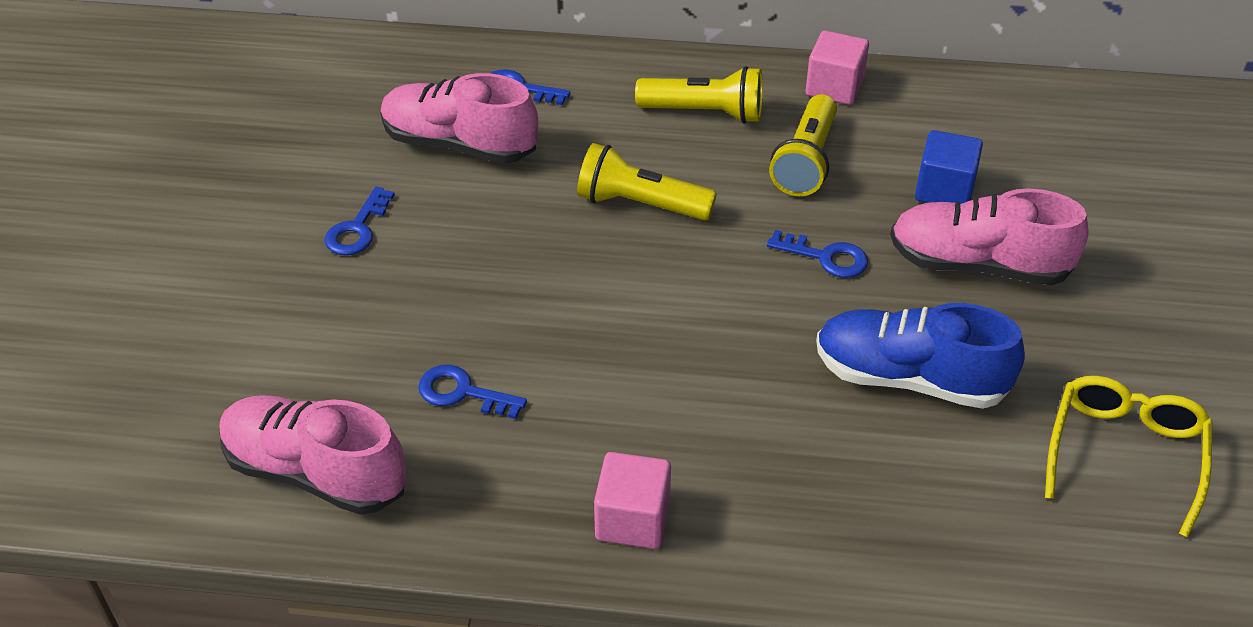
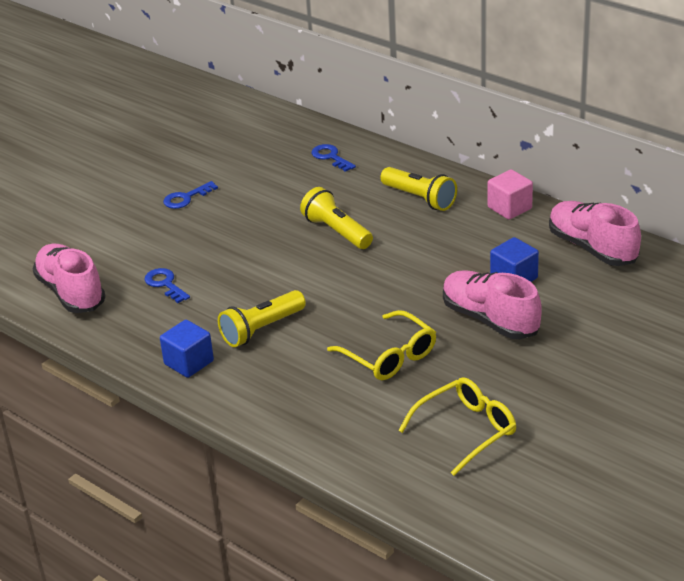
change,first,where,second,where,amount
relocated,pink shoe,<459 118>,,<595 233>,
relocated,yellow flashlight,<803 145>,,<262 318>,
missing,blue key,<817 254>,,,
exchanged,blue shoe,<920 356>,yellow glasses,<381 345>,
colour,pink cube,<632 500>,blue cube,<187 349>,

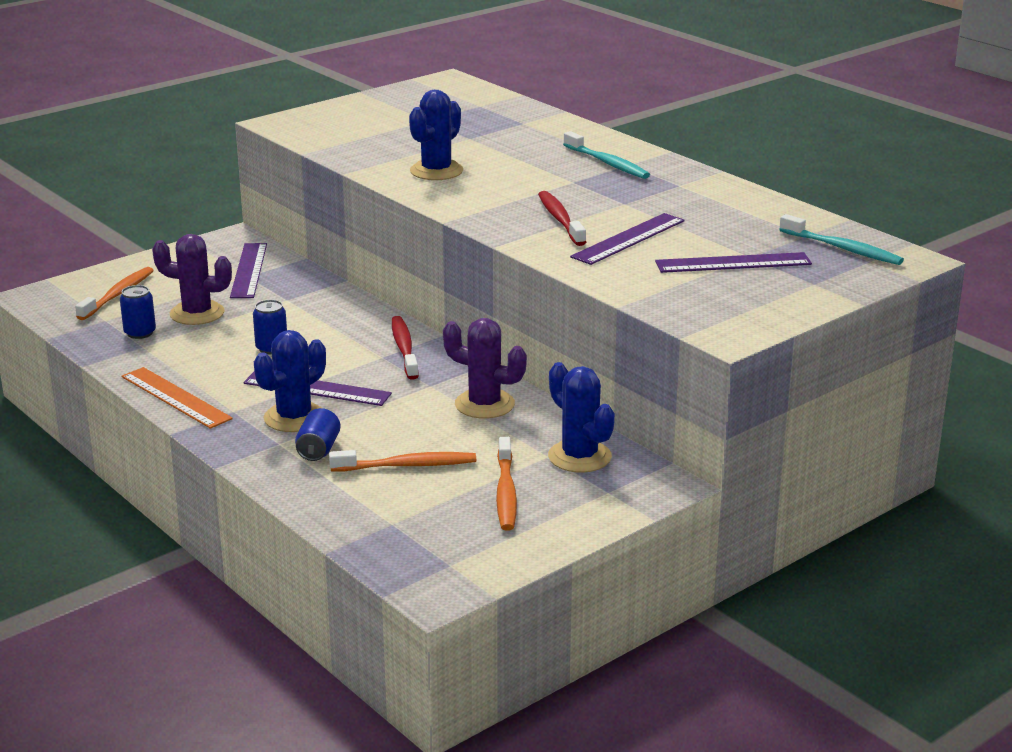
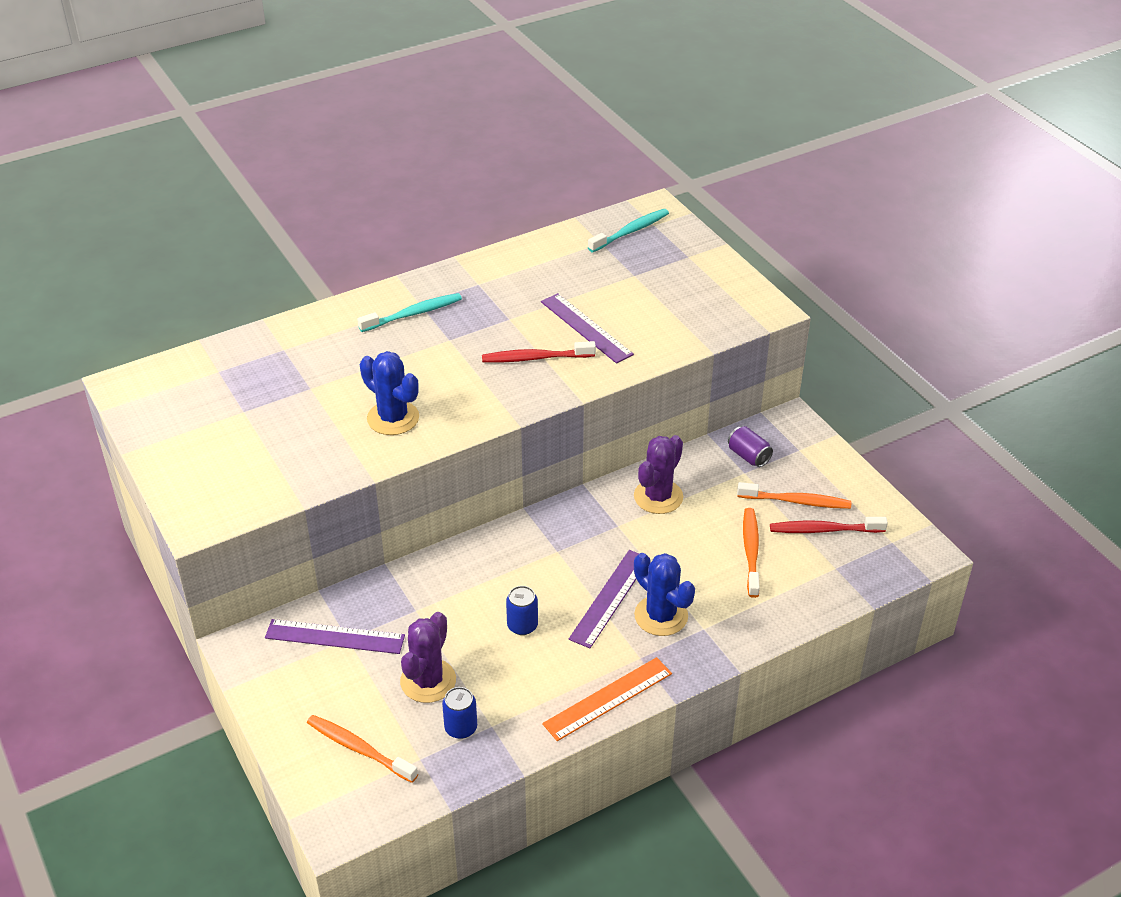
change,first,where,second,where,amount
missing,purple ruler,<733 262>,,,
relocated,red toothbrush,<405 348>,,<829 525>,
exchanged,blue cactus,<581 417>,purple can,<750 446>,
missing,blue can,<318 434>,,,

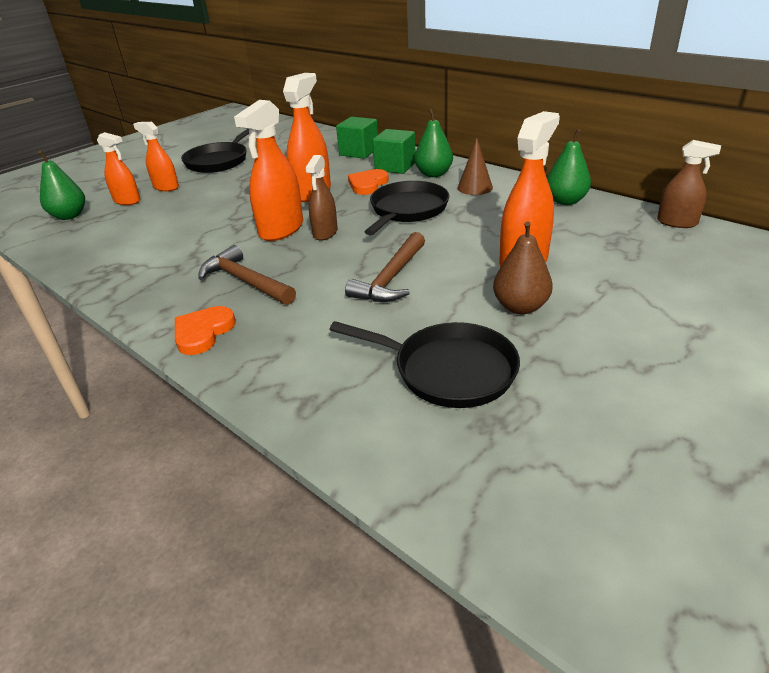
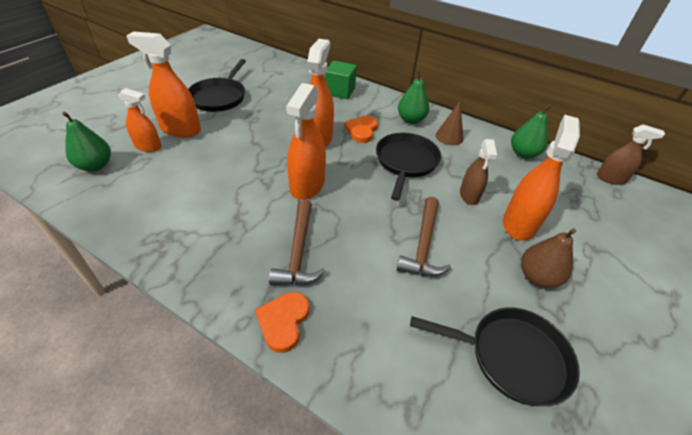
change,first,where,second,where,amount
size,orange spray bottle,<156 156>,,<163 84>,x1.61
missing,green cube,<394 151>,,,
relocated,brown spray bottle,<321 198>,,<478 172>,
spun,brown hammer,<247 275>,,<297 242>,120 degrees counterclockwise

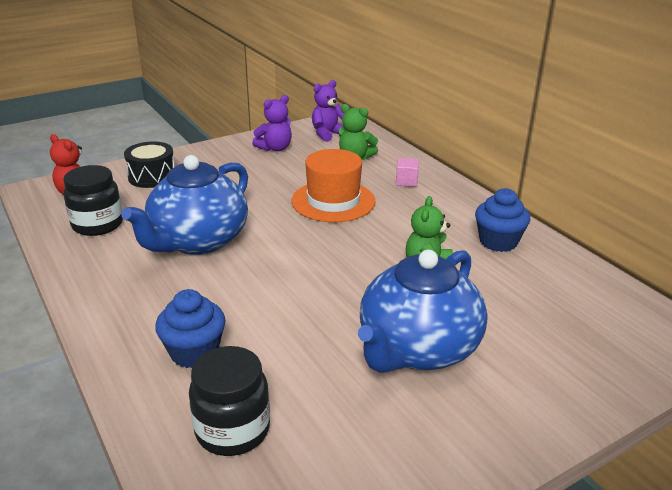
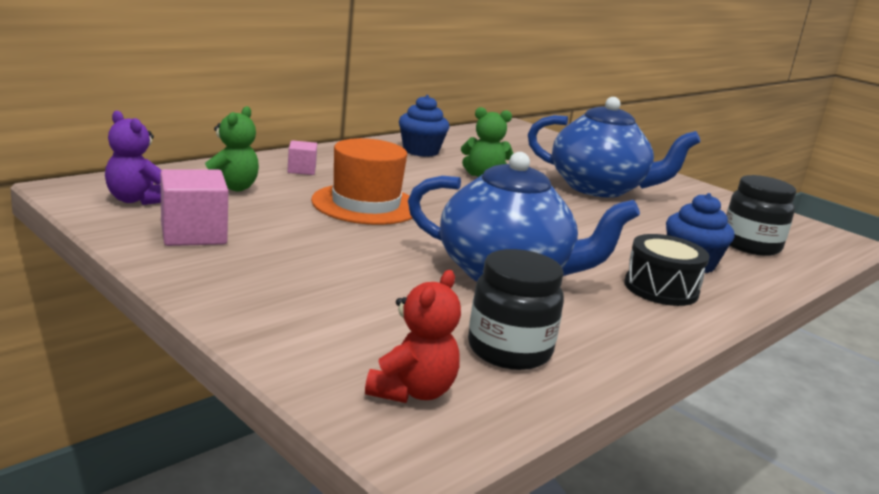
change,first,where,second,where,amount
exchanged,purple teddy bear,<272 123>,pink cube,<194 207>,
relocated,black drum,<149 164>,,<666 270>,

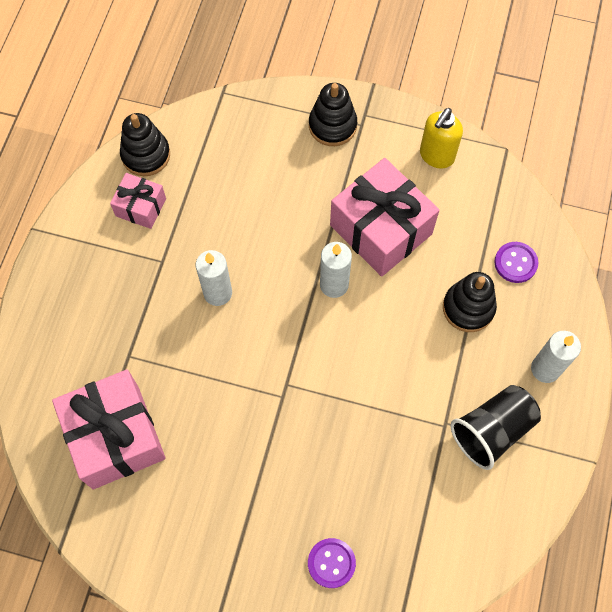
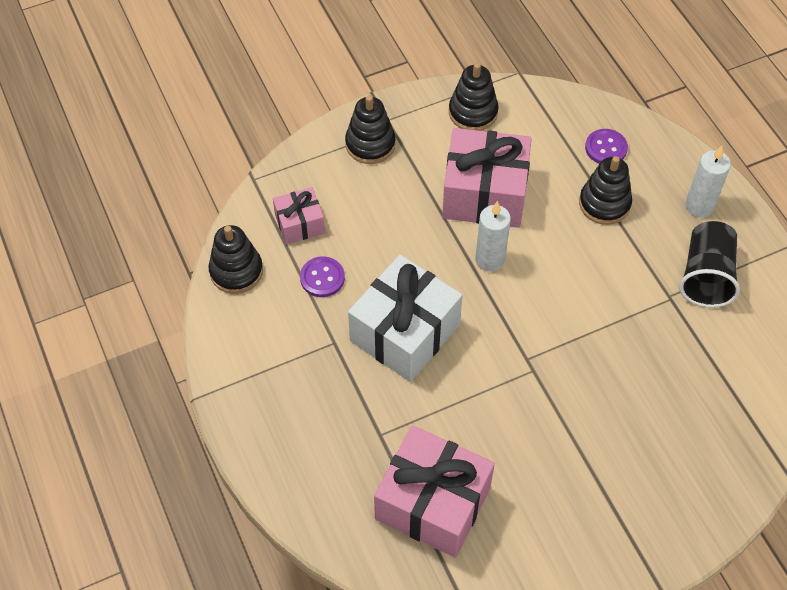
change,first,where,second,where,amount
exchanged,yellow soap dispenser,<441 138>,black stacking toy,<474 97>,
relocated,pink gift,<138 201>,,<299 215>,
exchanged,white candle,<214 278>,white gift,<405 318>,
relocated,purple button,<332 563>,,<322 276>,

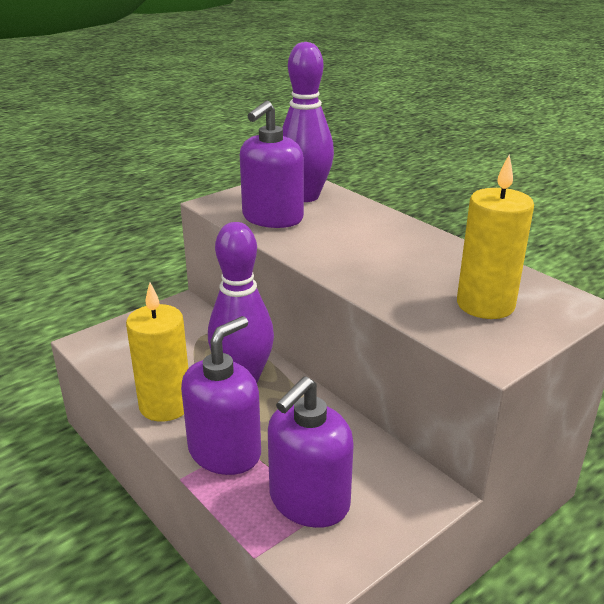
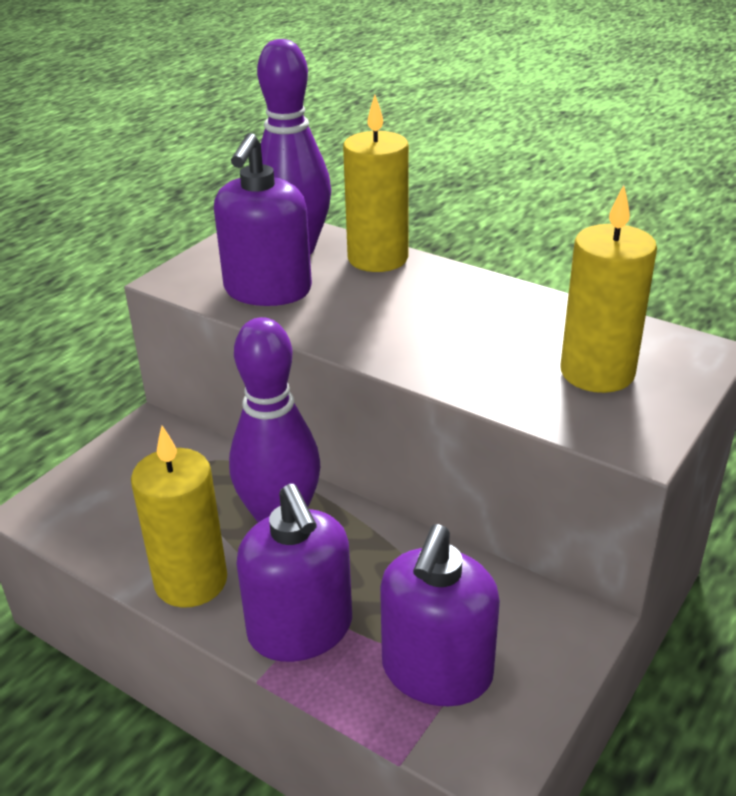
change,first,where,second,where,amount
spun,purple soap dispenser,<221 395>,,<294 573>,135 degrees clockwise
appeared,,,yellow candle,<376 183>,

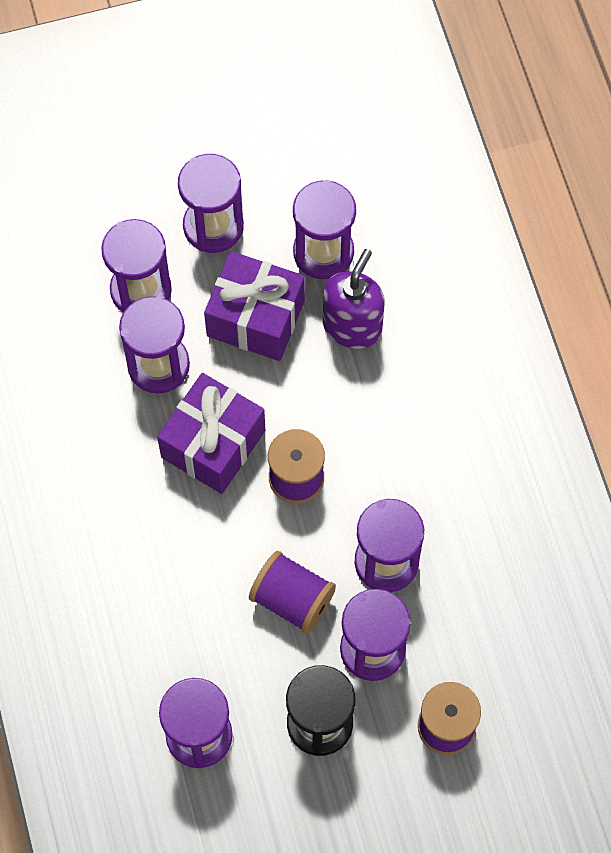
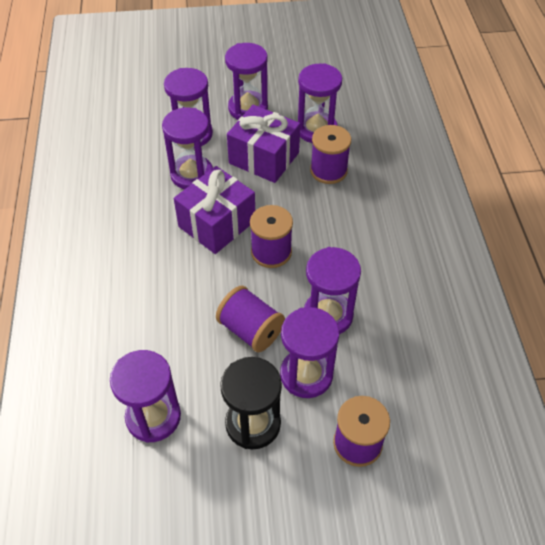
change,first,where,second,where,amount
exchanged,purple soap dispenser,<354 299>,purple spool,<330 154>,

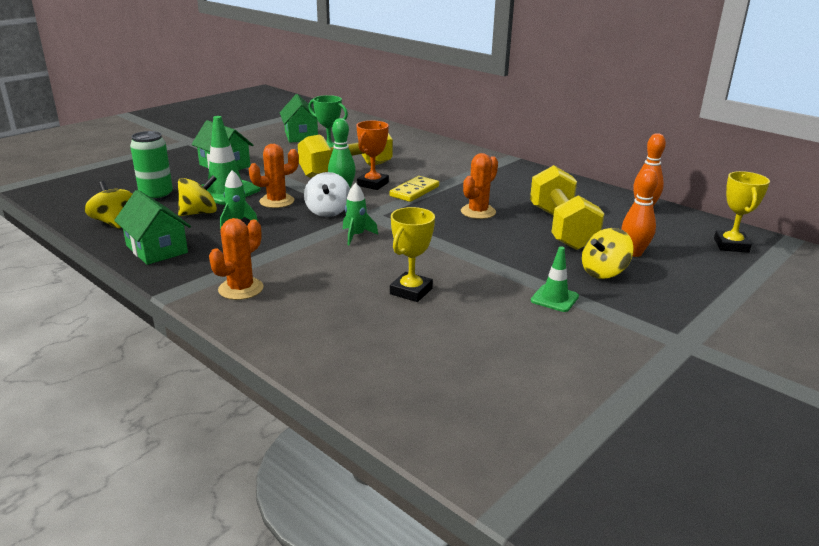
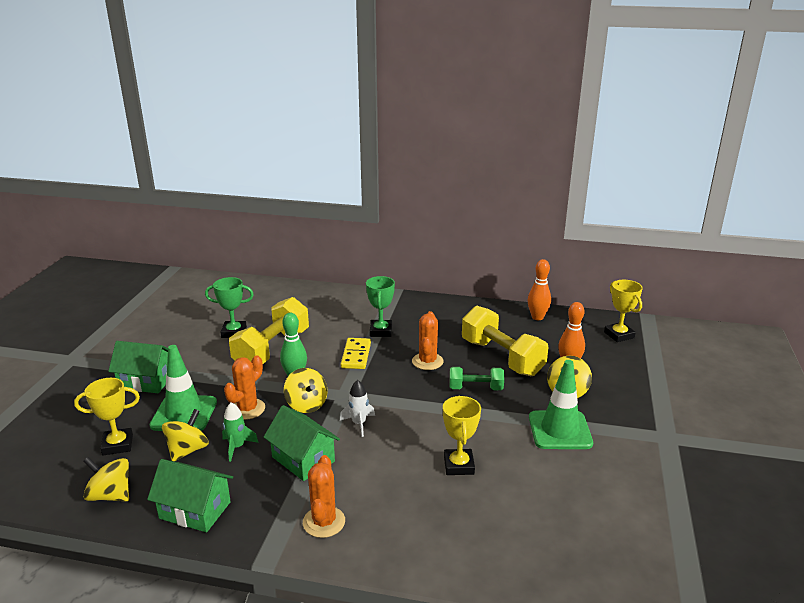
change,first,where,second,where,amount
relocated,green house,<299 118>,,<302 443>,
missing,orange trophy,<373 155>,,,
exchanged,green can,<151 166>,yellow trophy,<107 416>,
colour,white spinning top,<327 194>,yellow spinning top,<305 390>,
colour,green rocket,<360 214>,white rocket,<357 408>,
size,green traffic cone,<555 279>,,<561 404>,x1.77
appeared,,,green trophy,<380 306>,
appeared,,,green dumbbell,<476 378>,

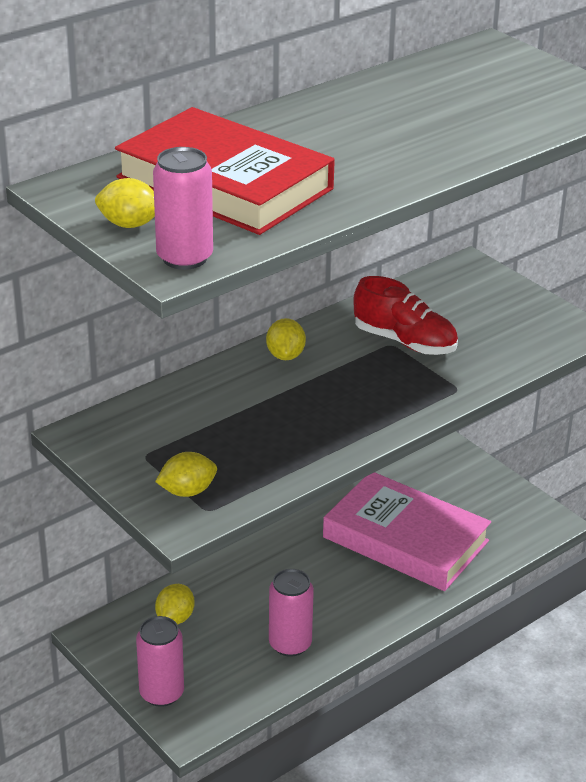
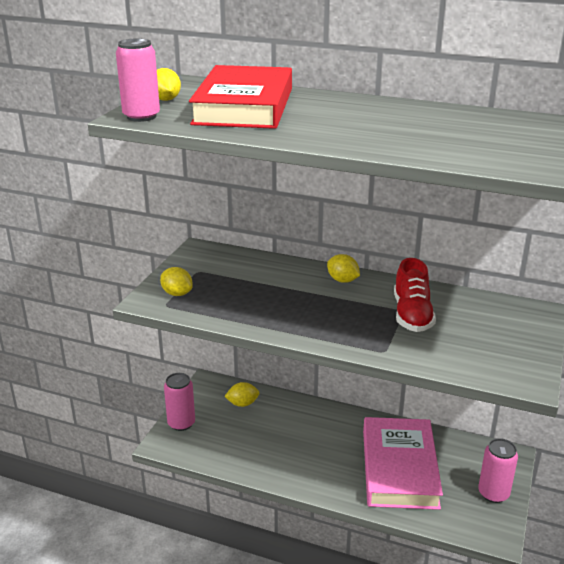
change,first,where,second,where,amount
spun,yellow lemon,<286 339>,,<343 268>,75 degrees clockwise
relocated,pink can,<291 613>,,<498 470>,

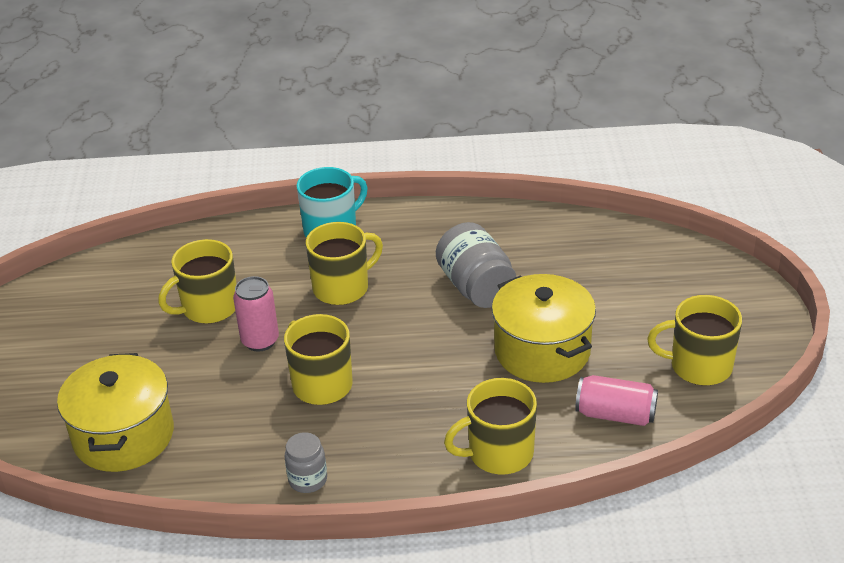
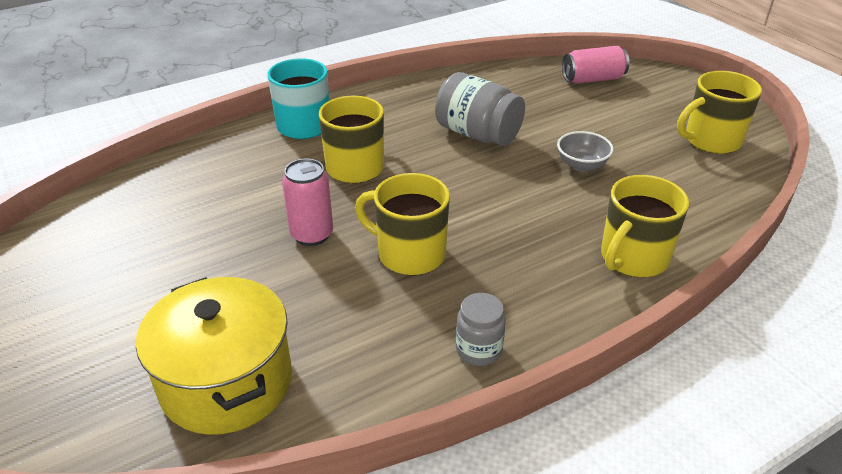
change,first,where,second,where,amount
missing,yellow mug,<197 281>,,,
exchanged,yellow pot,<544 328>,grey bowl,<585 151>,
relocated,pink can,<616 400>,,<596 65>,

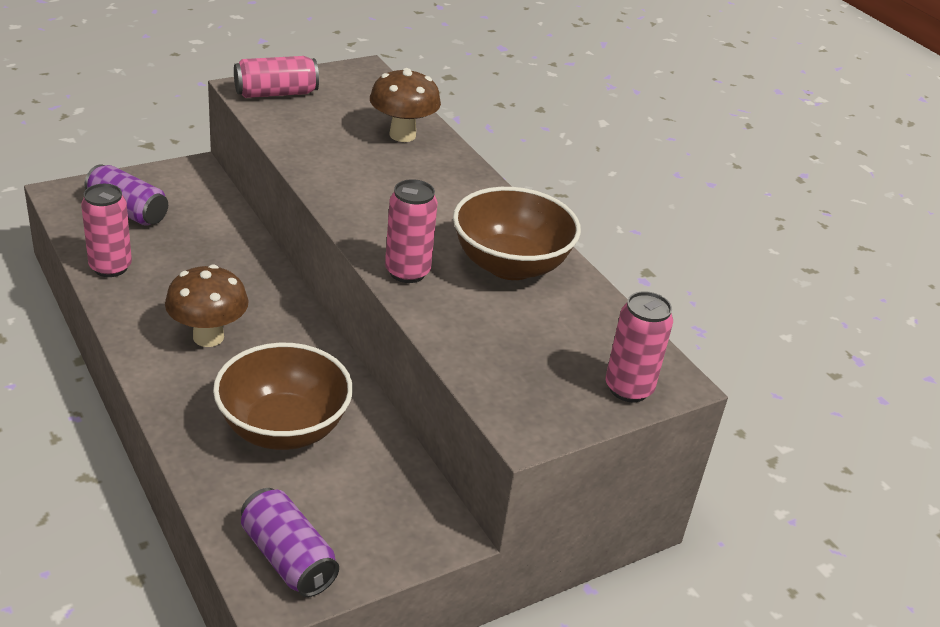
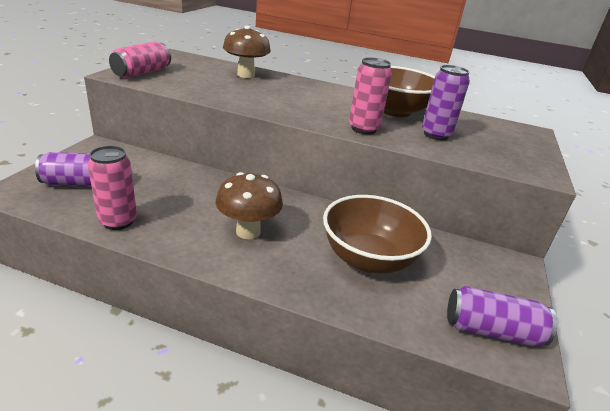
change,first,where,second,where,amount
missing,pink can,<639 346>,,,
appeared,,,purple can,<446 102>,

